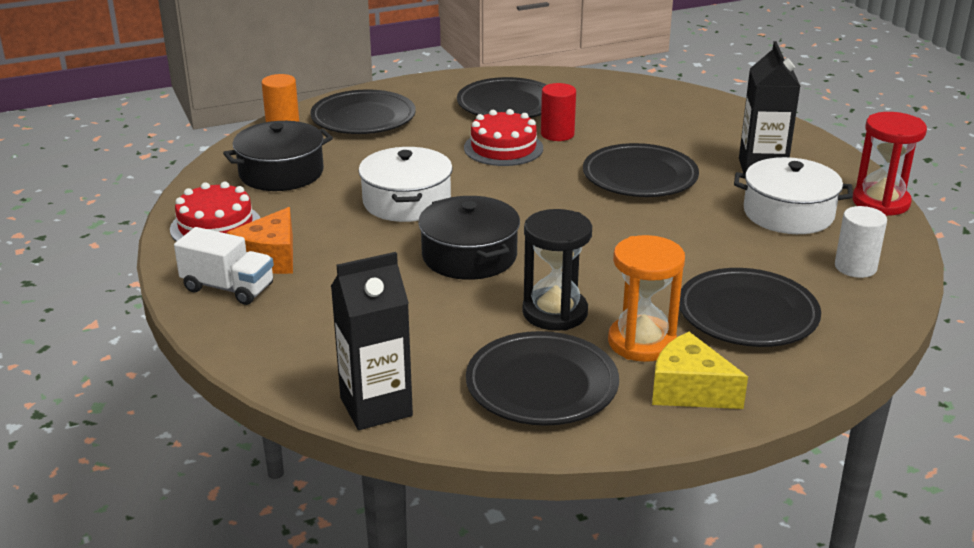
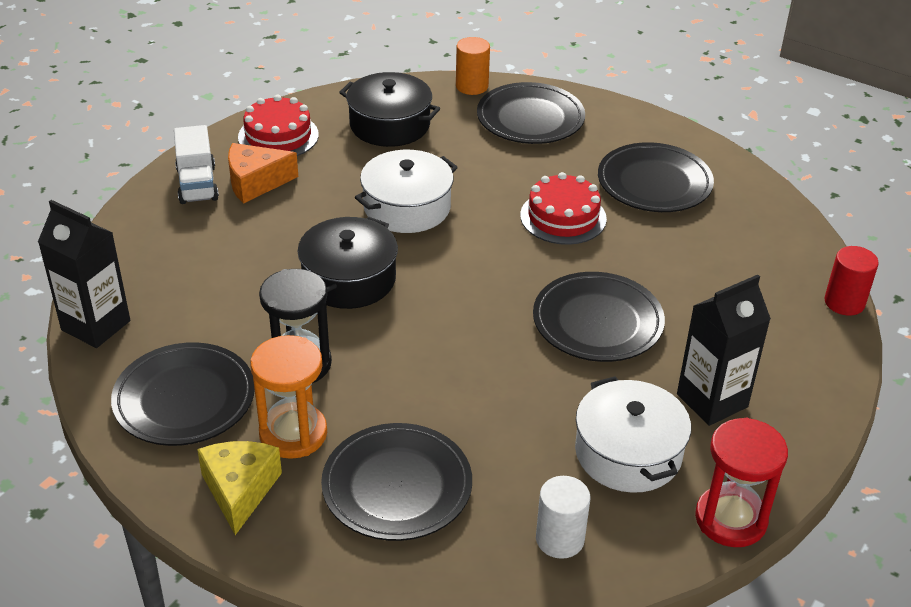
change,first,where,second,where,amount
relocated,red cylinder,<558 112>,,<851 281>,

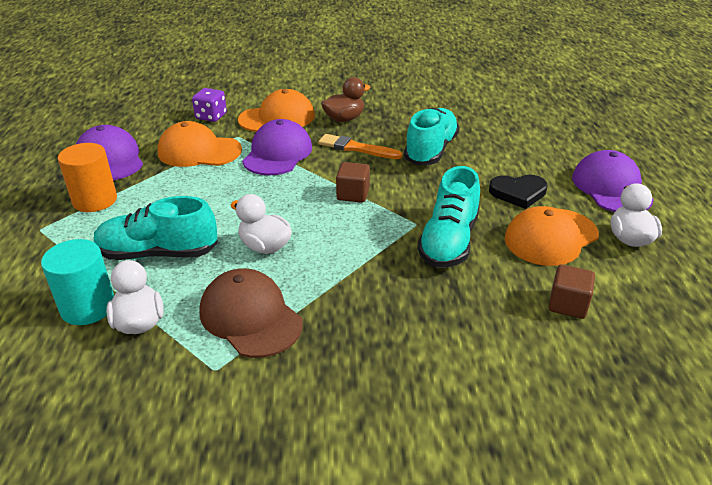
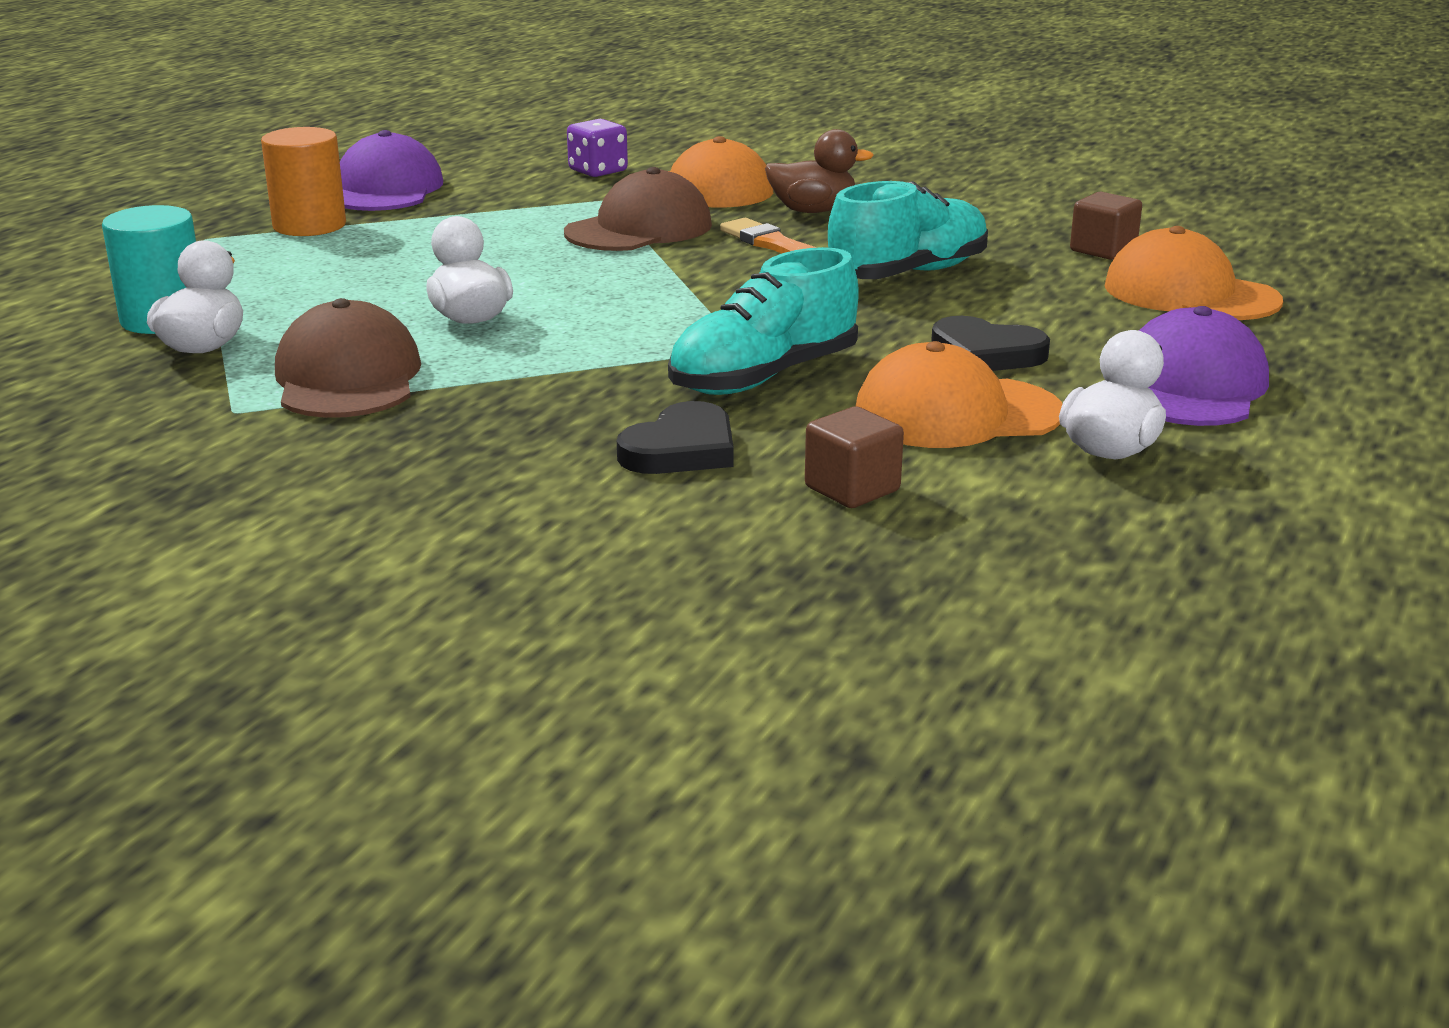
change,first,where,second,where,amount
colour,purple cap,<277 147>,brown cap,<638 209>,
relocated,orange cap,<200 144>,,<1193 273>,
relocated,brown cube,<353 182>,,<1106 226>,
missing,turquoise shoe,<156 228>,,,
appeared,,,black heart,<675 437>,

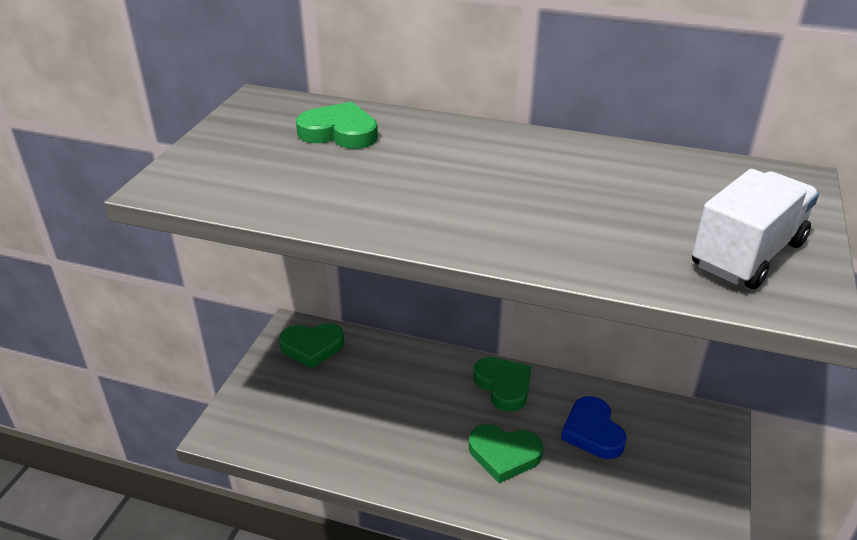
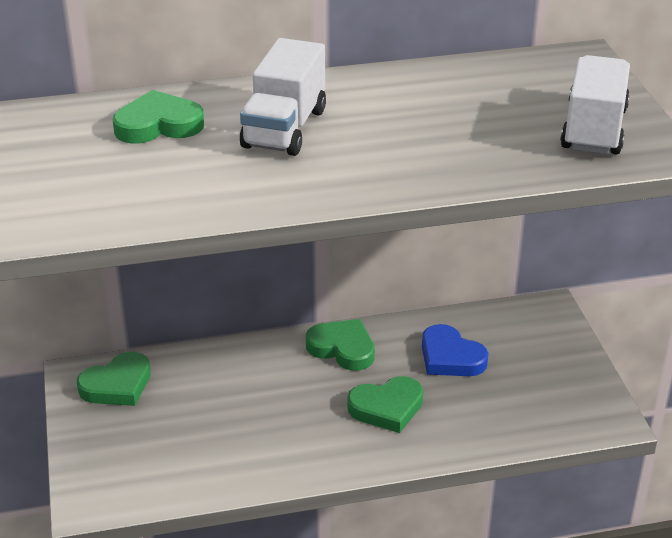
change,first,where,second,where,amount
appeared,,,white truck,<283 97>,

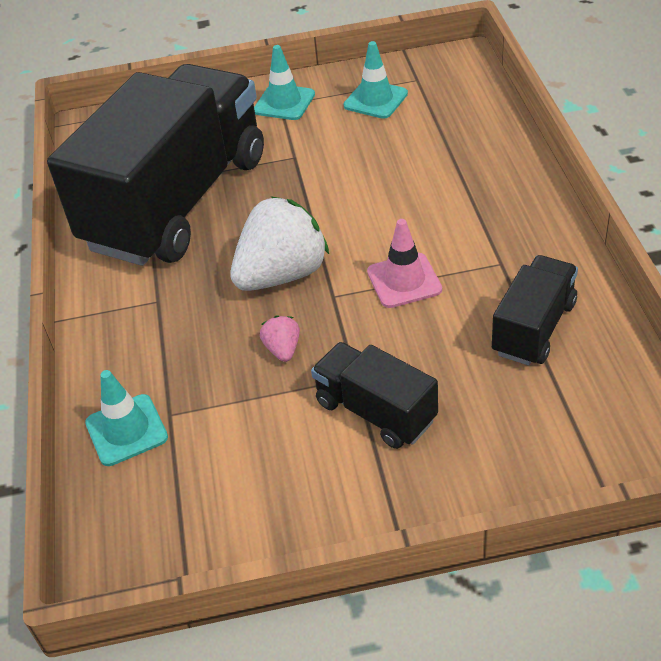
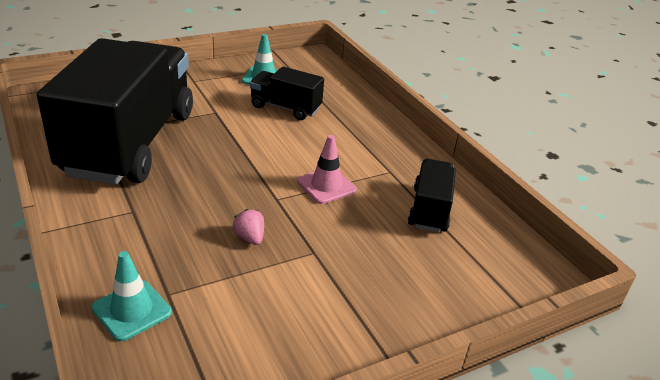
change,first,where,second,where,amount
missing,turquoise traffic cone,<284 82>,,,
missing,white strawberry,<280 243>,,,
relocated,black truck,<374 395>,,<287 93>,

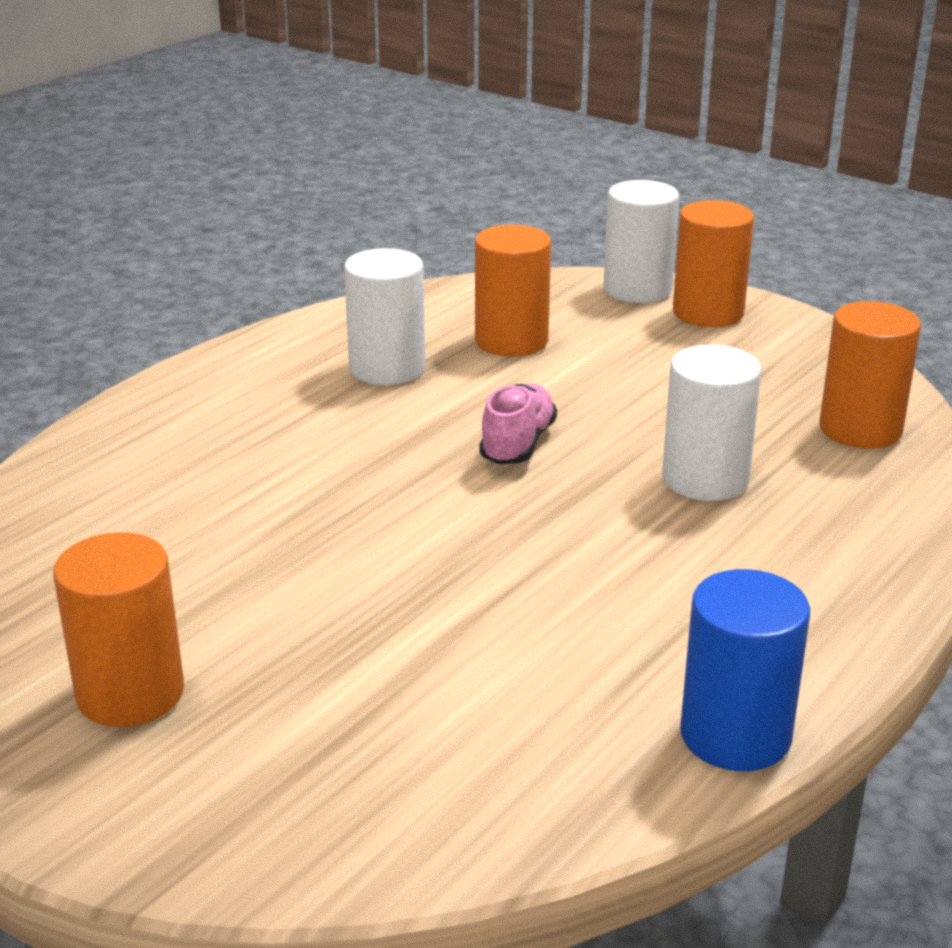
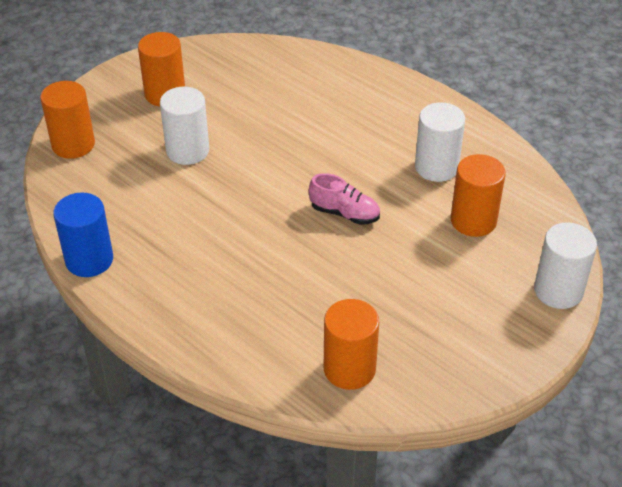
change,first,where,second,where,amount
relocated,orange cylinder,<713 263>,,<67 120>,
relocated,white cylinder,<711 423>,,<184 126>,

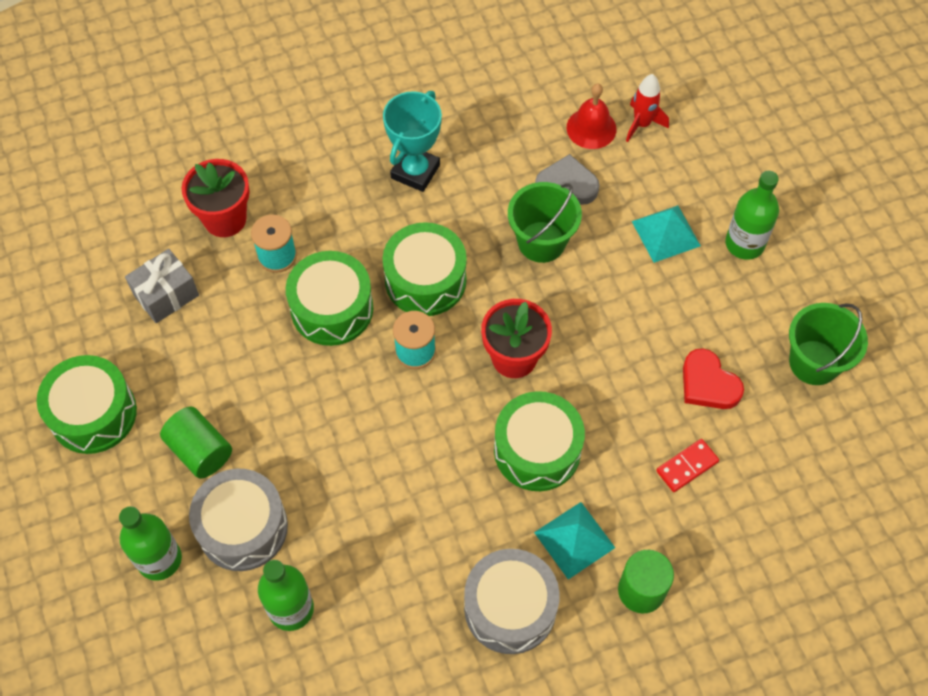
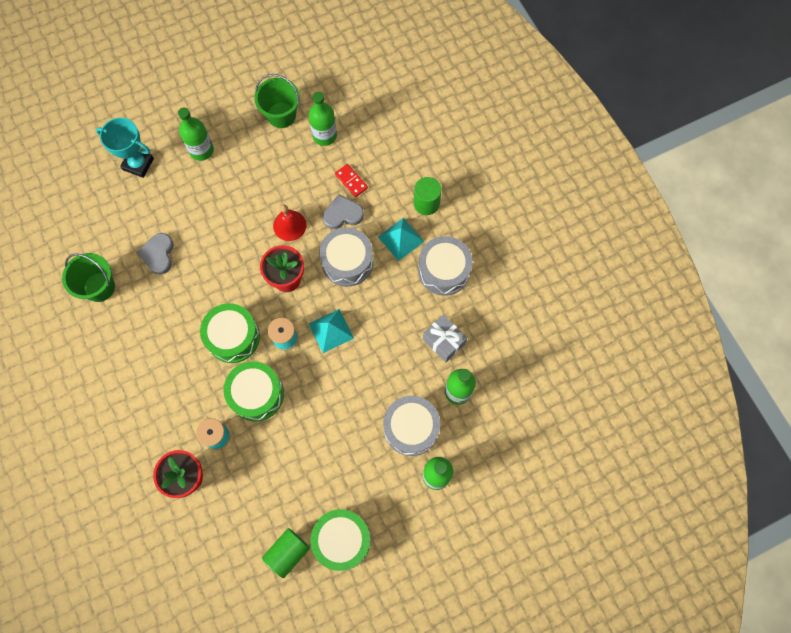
change,first,where,second,where,amount
missing,red rocket,<647 108>,,,
relocated,red bell,<591 116>,,<289 223>,
relocated,turquoise trophy,<412 141>,,<125 148>,
relocated,green bucket,<545 222>,,<88 277>,
relocated,turquoise pyramid,<666 234>,,<331 331>,
relocated,grey gift,<162 286>,,<445 338>,
missing,red heart,<713 378>,,,
colour,green drum,<539 441>,grey drum,<346 257>,
relocated,green cylinder,<196 443>,,<286 553>,
appeared,,,green bottle,<322 119>,
appeared,,,grey heart,<343 211>,

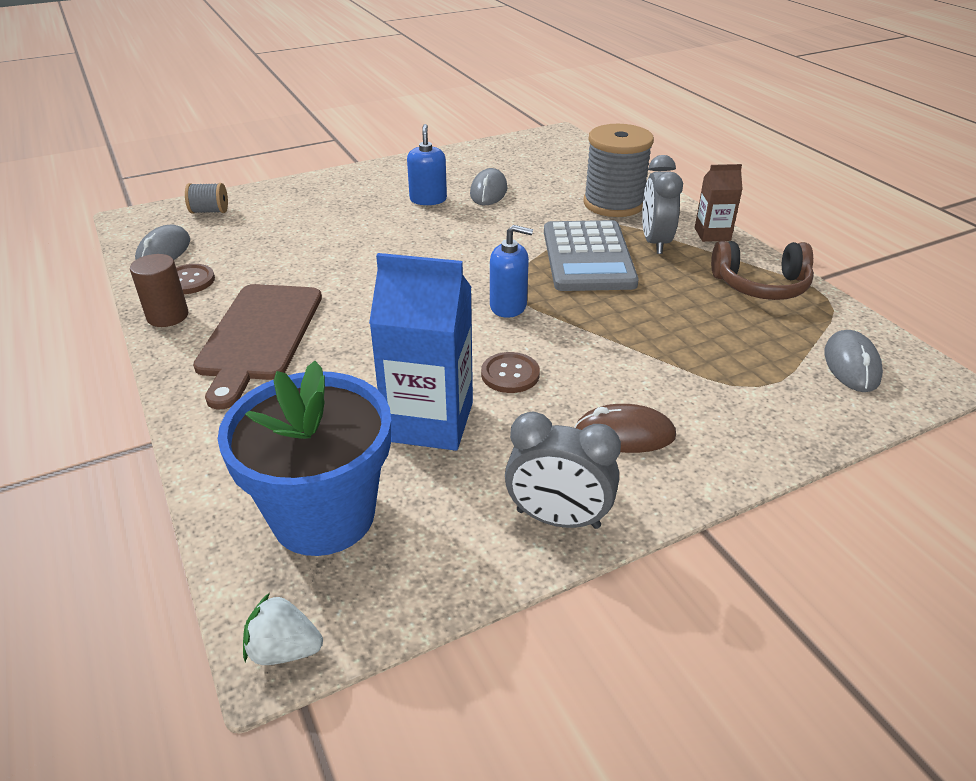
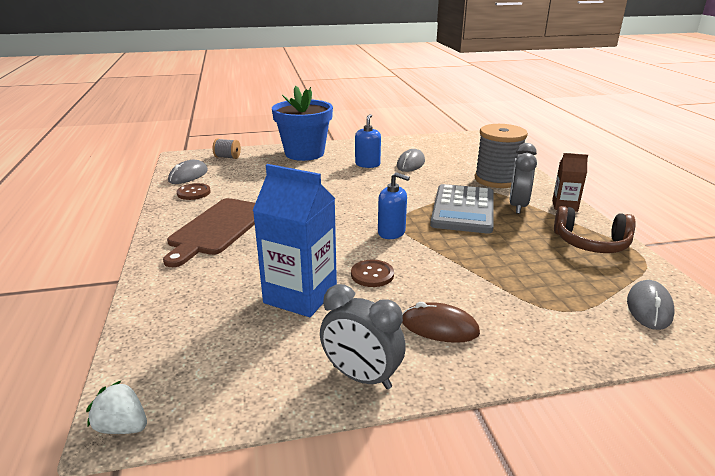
change,first,where,second,where,amount
missing,brown cylinder,<159 290>,,,
relocated,blue flower pot,<304 458>,,<302 123>,

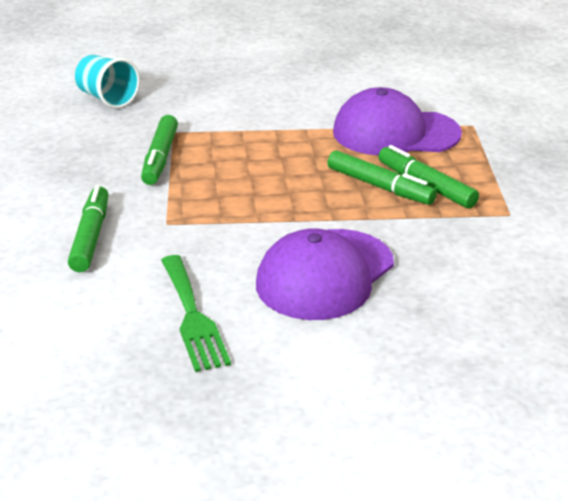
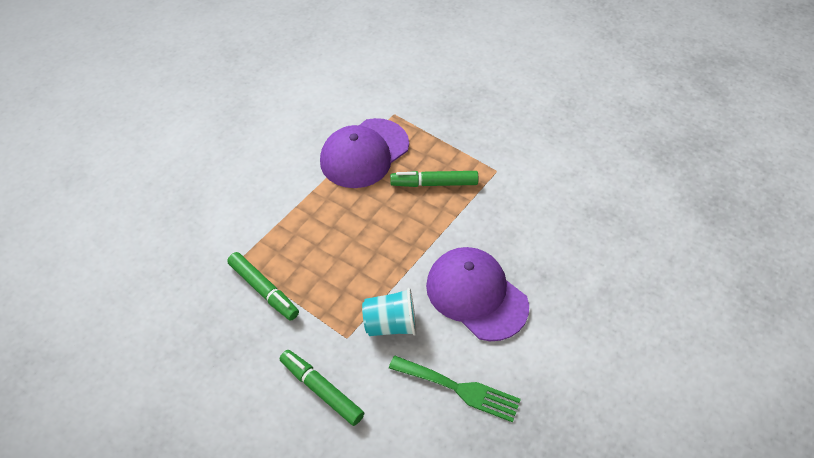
change,first,where,second,where,amount
relocated,turquoise cup,<107 82>,,<389 312>,
missing,green marker,<382 177>,,,
spun,purple cap,<325 274>,,<477 294>,150 degrees clockwise

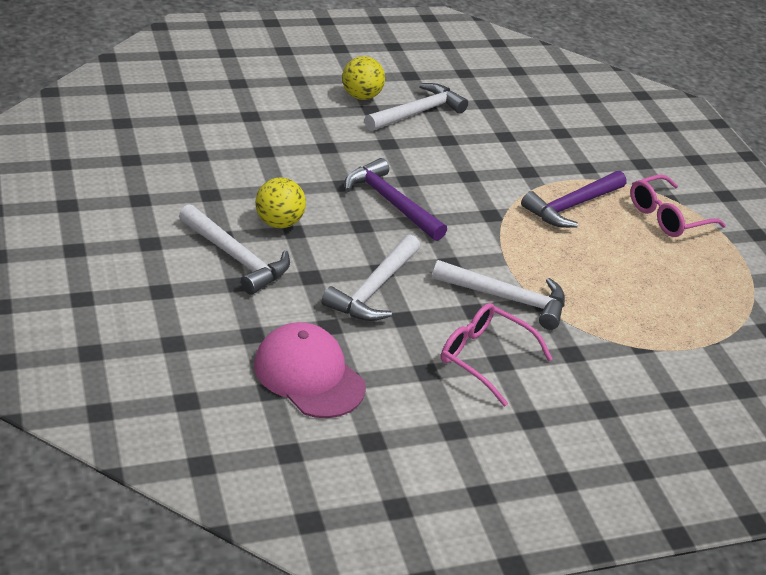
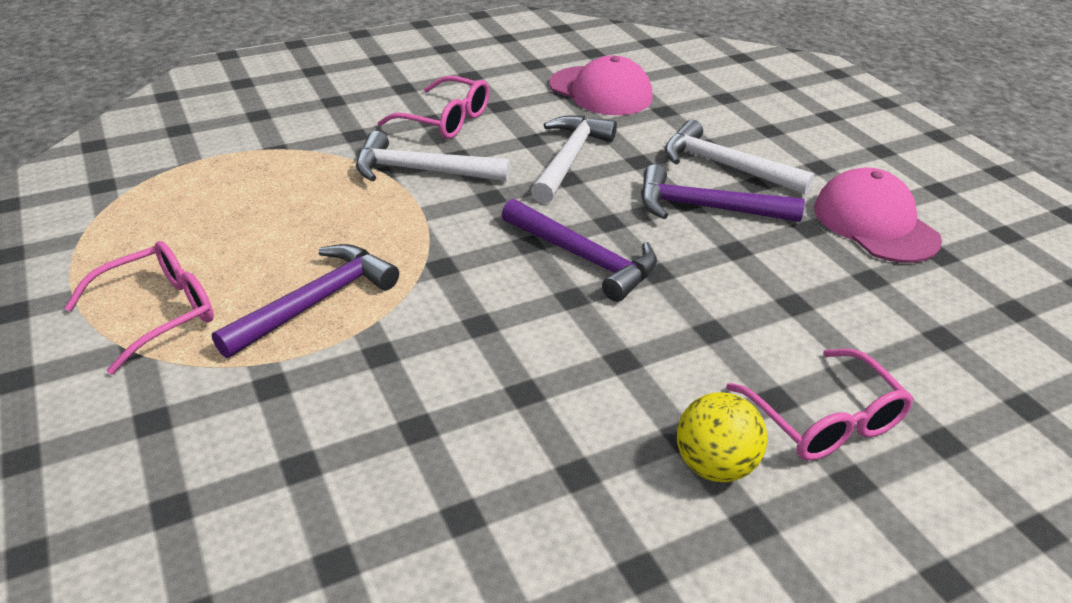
change,first,where,second,where,amount
missing,white hammer,<416 107>,,,
exchanged,yellow ball,<280 203>,purple hammer,<723 193>,
appeared,,,pink cap,<878 215>,
appeared,,,pink glasses,<819 404>,

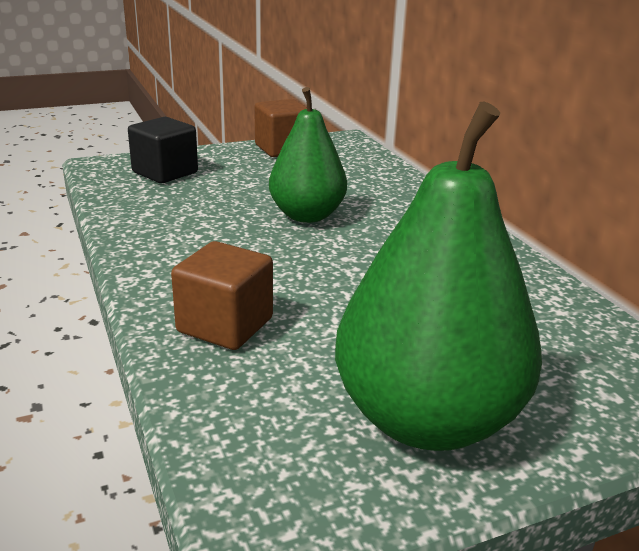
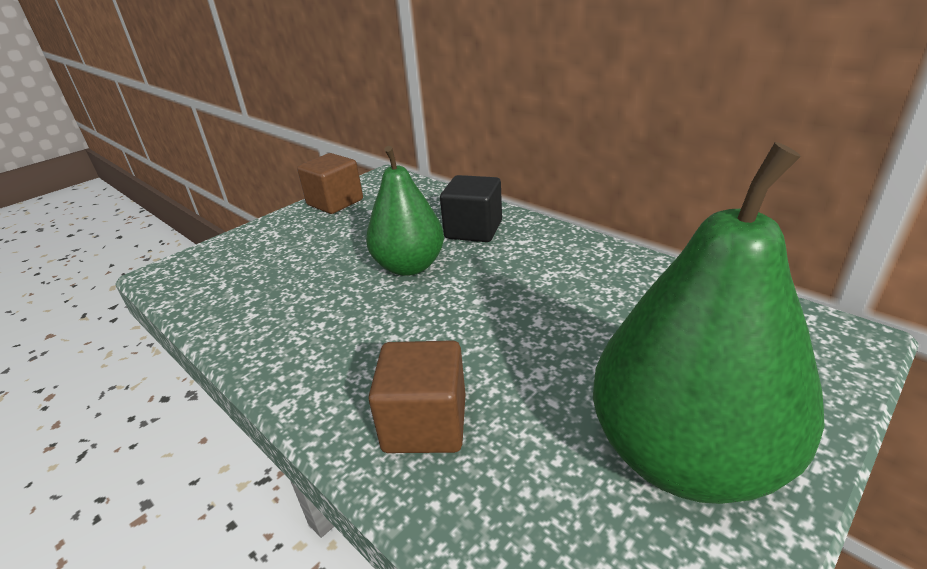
change,first,where,second,where,amount
relocated,black cube,<163 150>,,<471 208>,

